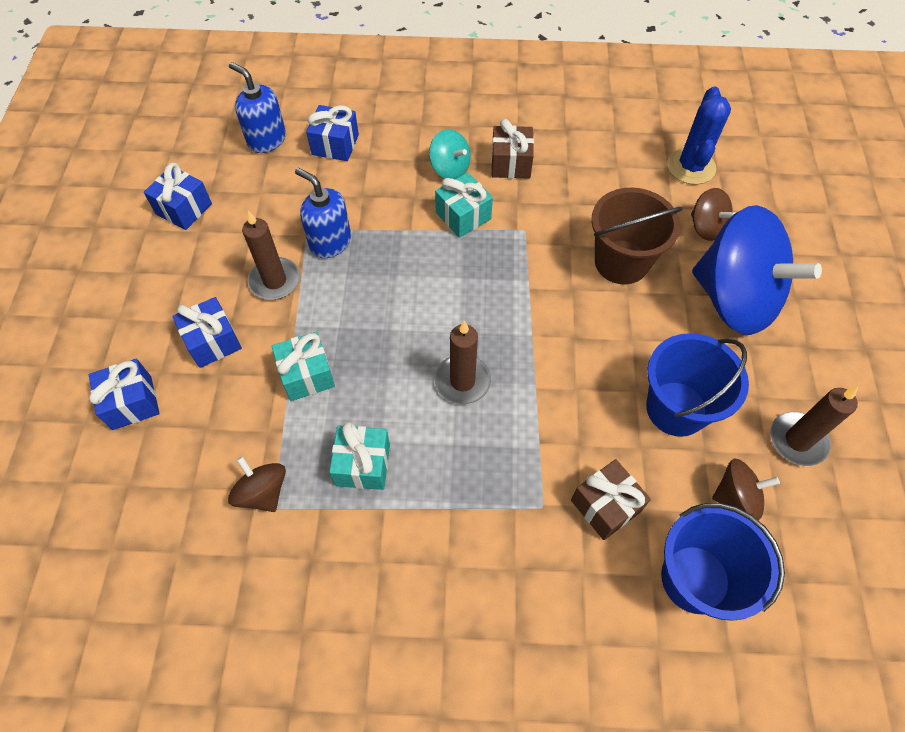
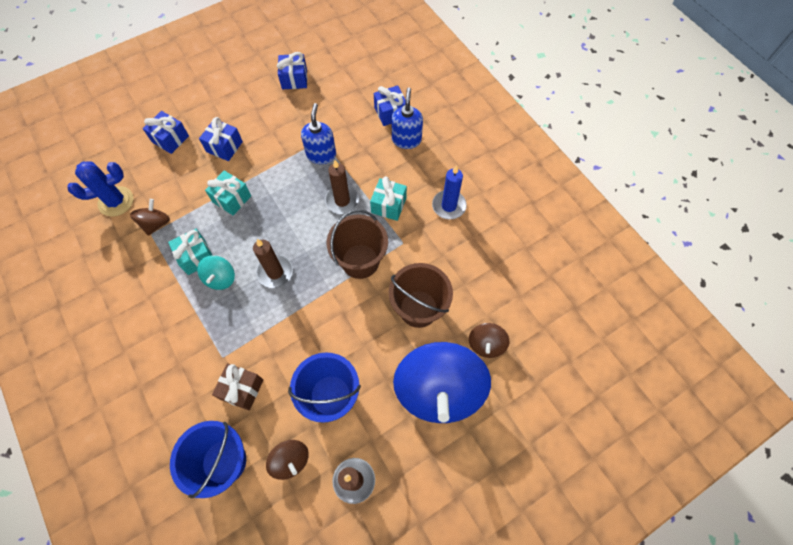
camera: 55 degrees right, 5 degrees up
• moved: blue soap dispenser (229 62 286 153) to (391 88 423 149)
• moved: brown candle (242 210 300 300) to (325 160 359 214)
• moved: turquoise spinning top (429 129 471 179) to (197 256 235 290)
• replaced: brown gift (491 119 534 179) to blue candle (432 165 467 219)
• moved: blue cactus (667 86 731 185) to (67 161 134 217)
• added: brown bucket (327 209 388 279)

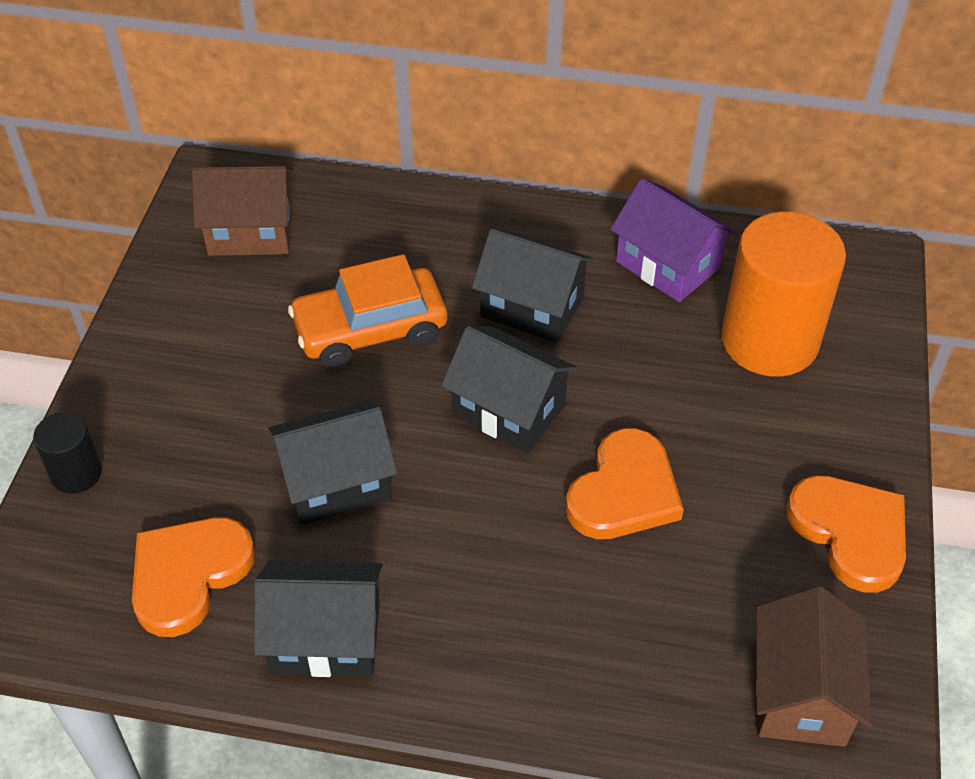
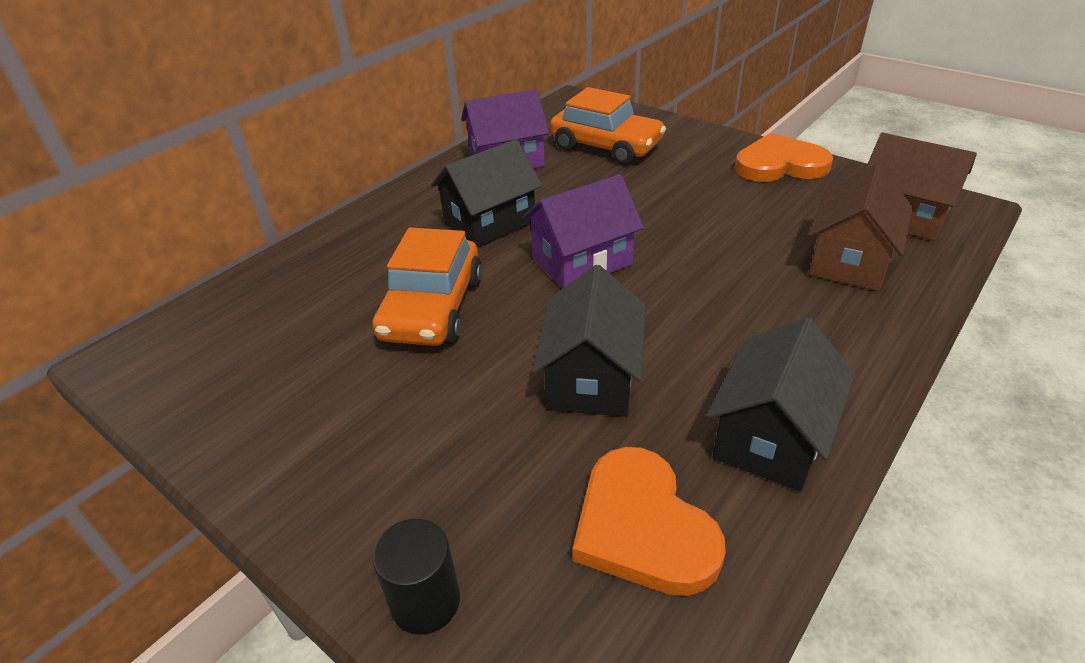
camera: 60 degrees left, 10 degrees down
• moved: brown house (192 166 293 256) to (809 164 913 291)
• recoloured: black house (441 326 577 453) to purple house (523 174 644 288)
• removed: orange heart (566 428 684 539)
• replaced: orange cylinder (721 212 846 377) to orange car (550 87 666 165)

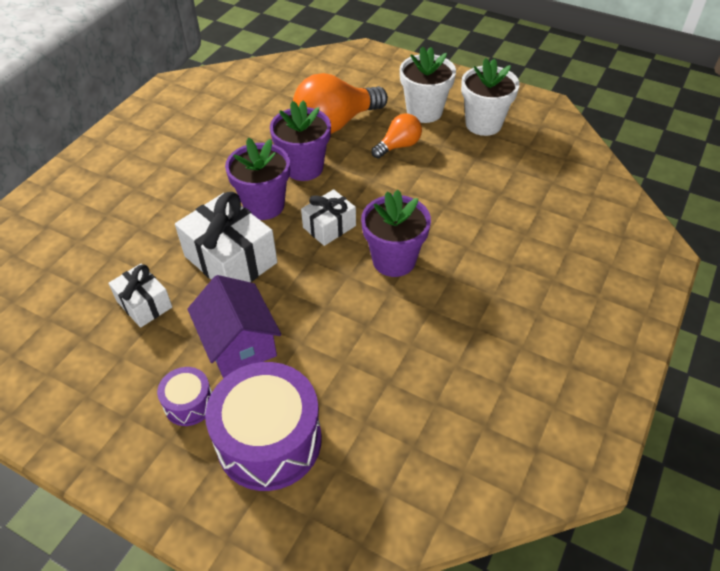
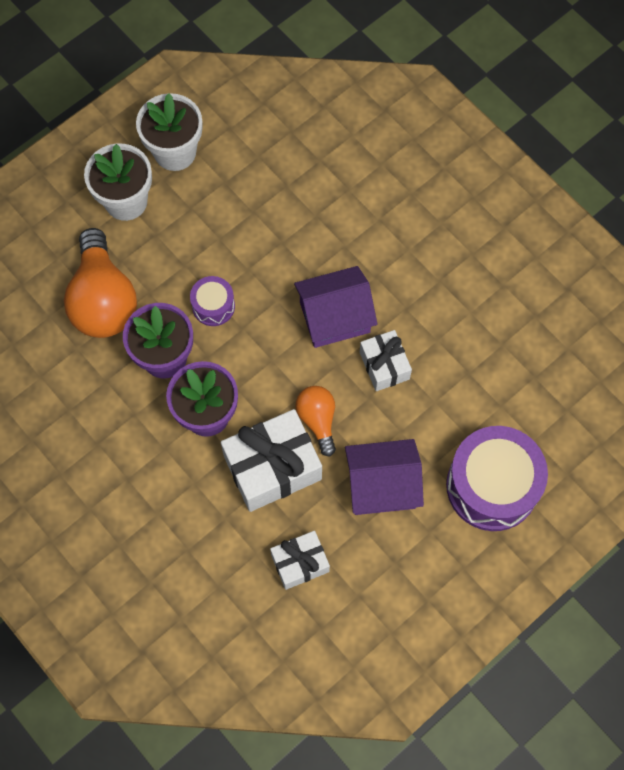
camera: 70 degrees left, 20 degrees up
• moved: purple drum (157 367 212 426) to (190 276 235 326)
• moved: white gift (301 189 356 246) to (360 330 412 391)
• replaced: purple flower pot (361 190 431 277) to purple house (294 266 378 348)
• moved: orange light bulb (371 114 422 158) to (295 386 336 457)

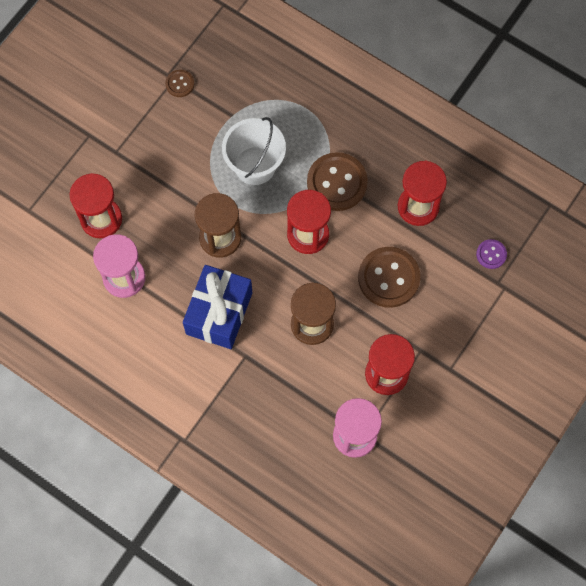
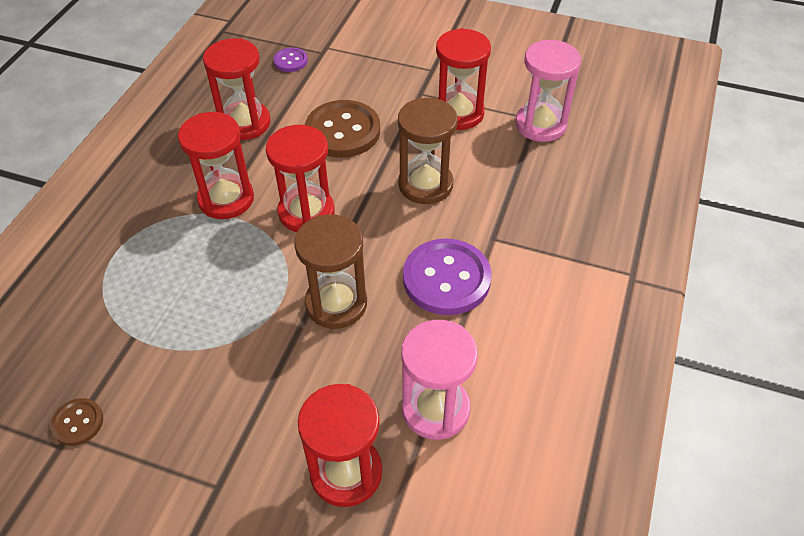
camera: 105 degrees left, 20 degrees down
• replaced: blue gift (183 265 252 349) to purple button (403 239 492 315)
• removed: white bucket (222 117 286 185)
• replaced: brown button (307 152 368 211) to red hourglass (178 112 254 219)

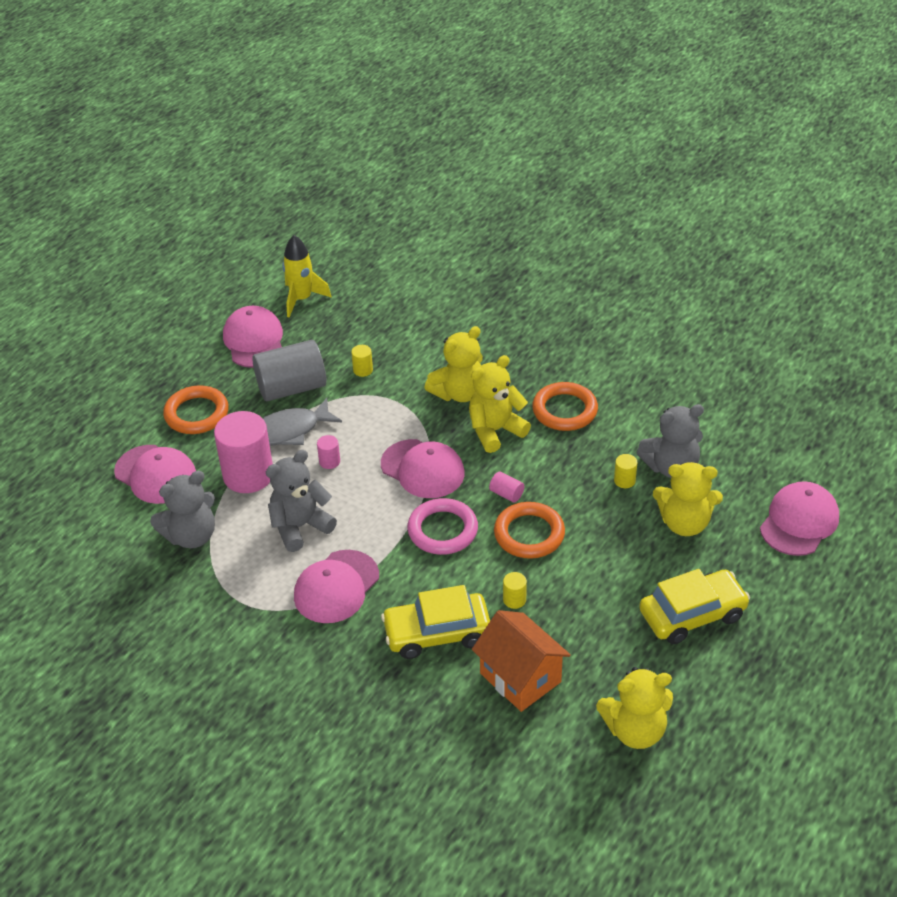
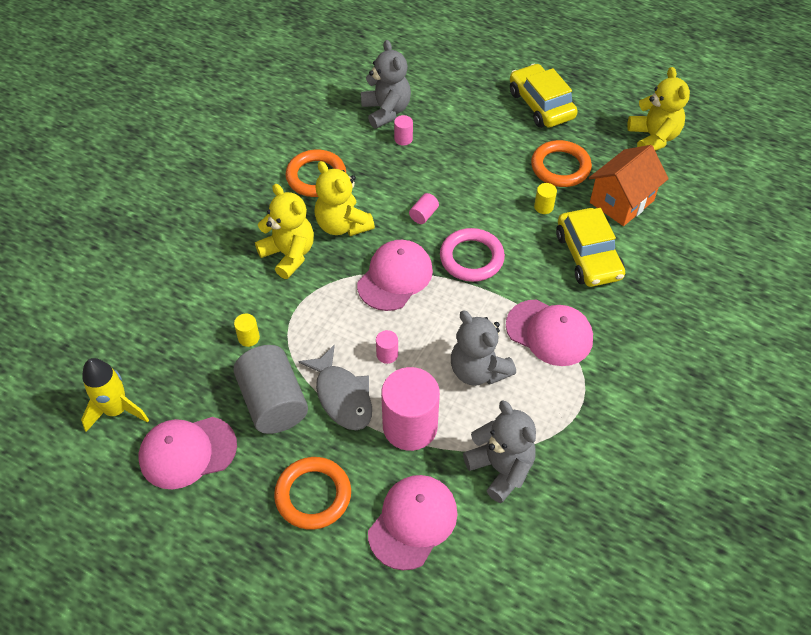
camera: 95 degrees left, 10 degrees up
• moved: orange ring (494 502 565 559) to (531 140 592 187)
• recoloured: yellow cylinder (614 454 637 488) to pink cylinder (394 115 413 146)
• removed: yellow teddy bear (653 462 723 536)
• removed: pink cap (760 481 839 556)

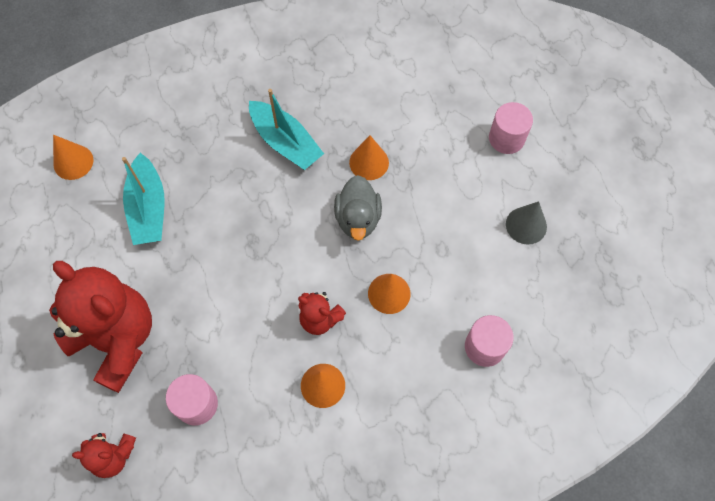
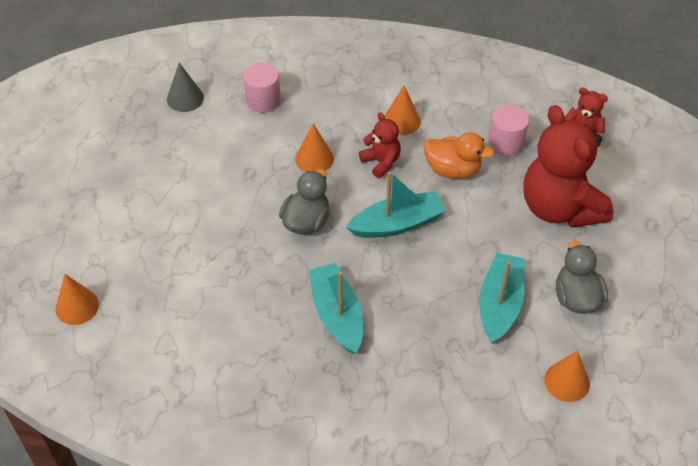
camera: 155 degrees left, 15 degrees down
• moved: orange cone (349 135 389 180) to (55 274 99 325)
• removed: pink cylinder (489 102 533 154)
• moved: grey cone (506 201 547 245) to (167 63 204 112)
• added: turquoise boat (346 172 446 238)
• added: orange duck (424 132 494 179)
• added: grey duck (556 240 608 314)

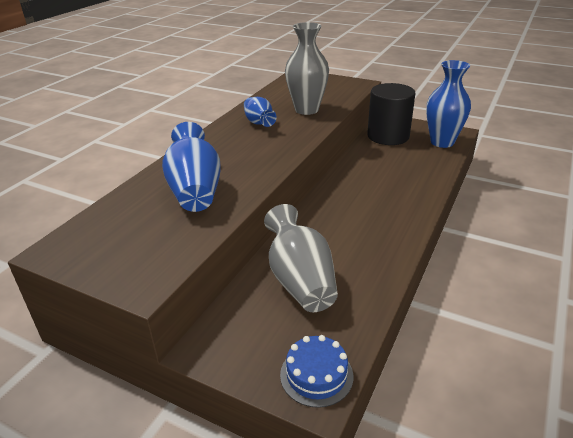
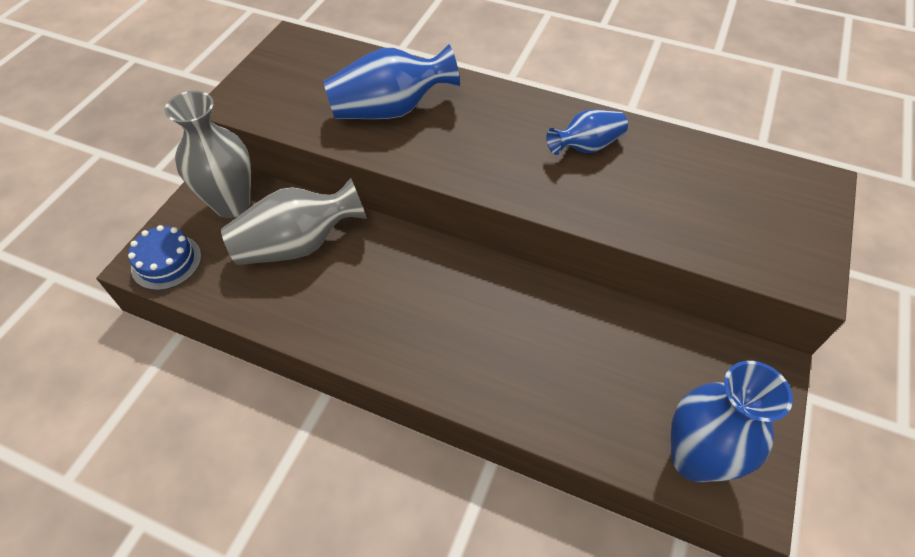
camera: 85 degrees right, 20 degrees up
• moved: grey vase (285 22 329 115) to (165 91 251 218)
• removed: black cylinder (367 83 415 145)

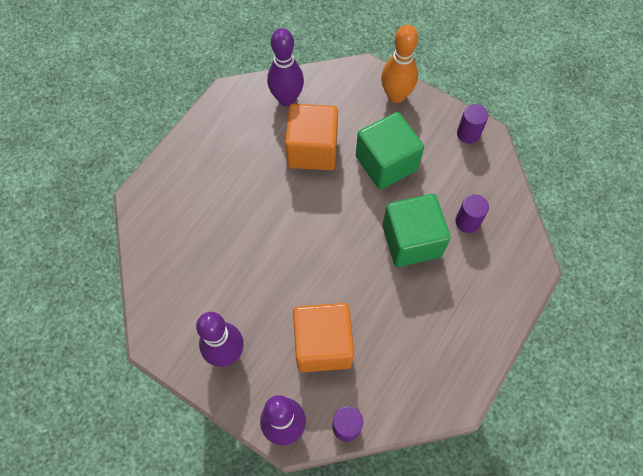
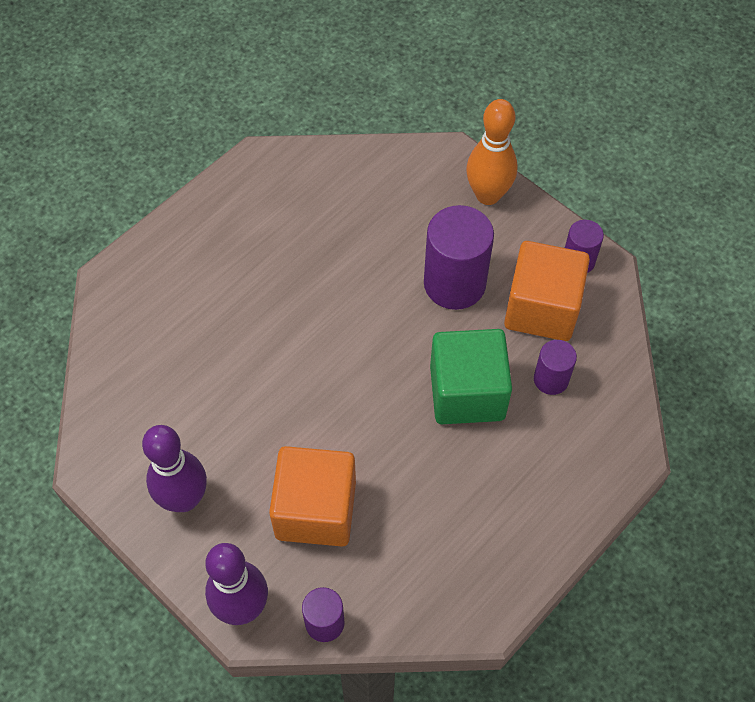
camera: 10 degrees right, 5 degrees down
• removed: purple bowling pin (267 28 304 106)
• moved: orange cube (285 104 338 170) to (504 241 590 341)
• replaced: green cube (356 112 424 190) to purple cylinder (424 205 494 310)

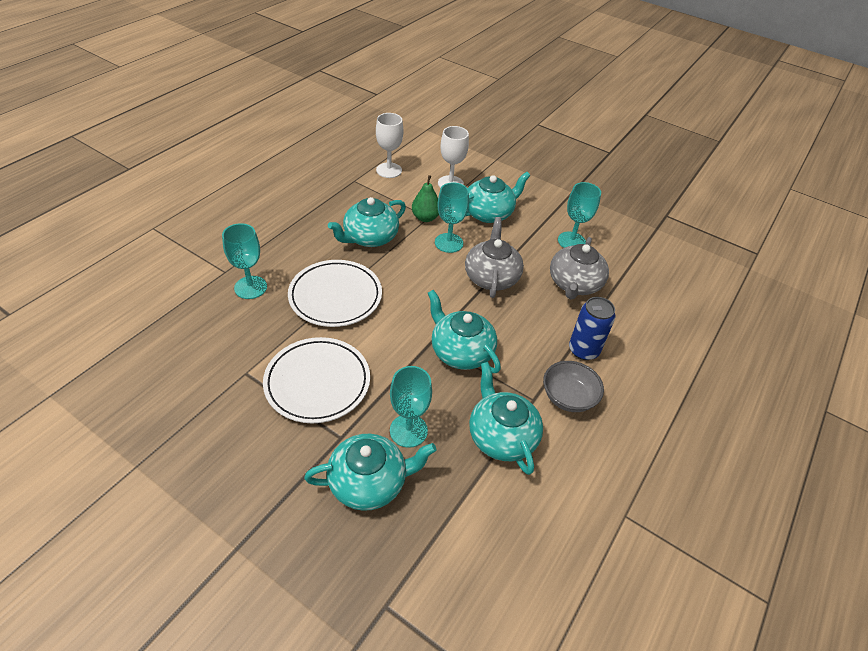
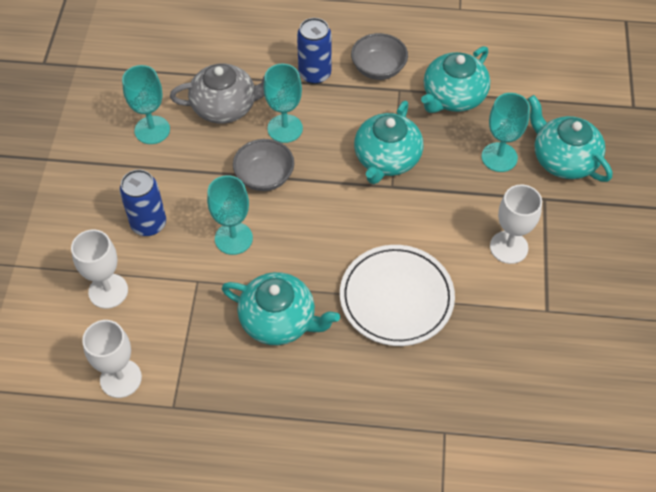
camera: 115 degrees left, 10 degrees up
• moved: turquoise goblet (222 223 267 299) to (264 64 303 143)
• replaced: white plate (263 337 370 423) to white goblet (490 185 542 264)
• removed: green pear (412 175 439 222)
• replaced: grey teapot (465 217 524 298) to grey bowl (233 139 294 191)
• replaced: turquoise teapot (466 172 530 223) to blue can (119 170 166 236)

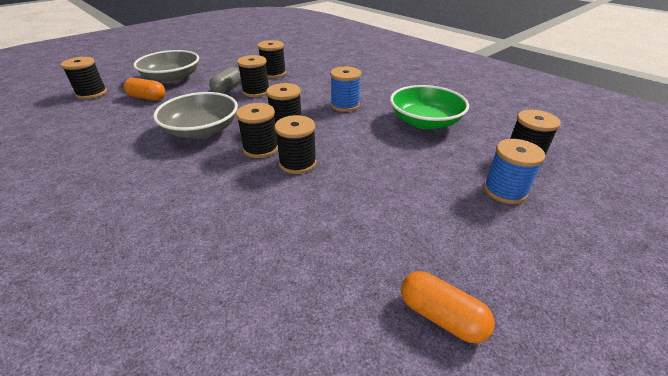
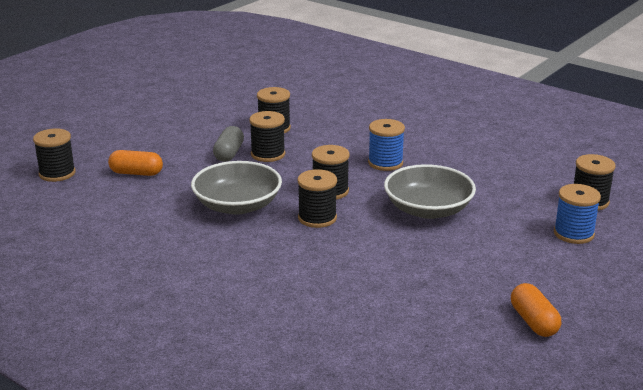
camera: 10 degrees left, 10 degrees down
• moved: grey bowl (133 50 199 83) to (384 164 476 219)
• removed: black spool (274 115 317 174)
• removed: green bowl (390 85 469 129)
• turned: orange capsule (401 271 495 343) = (511 283 561 337) 45 degrees clockwise

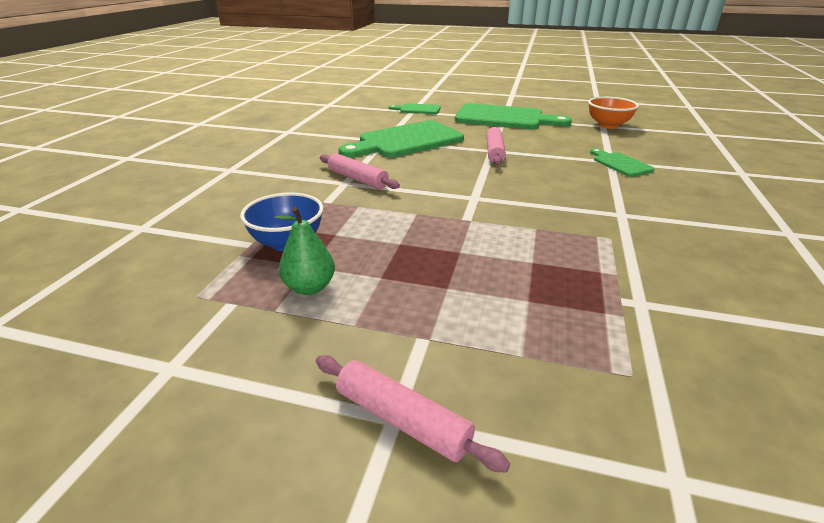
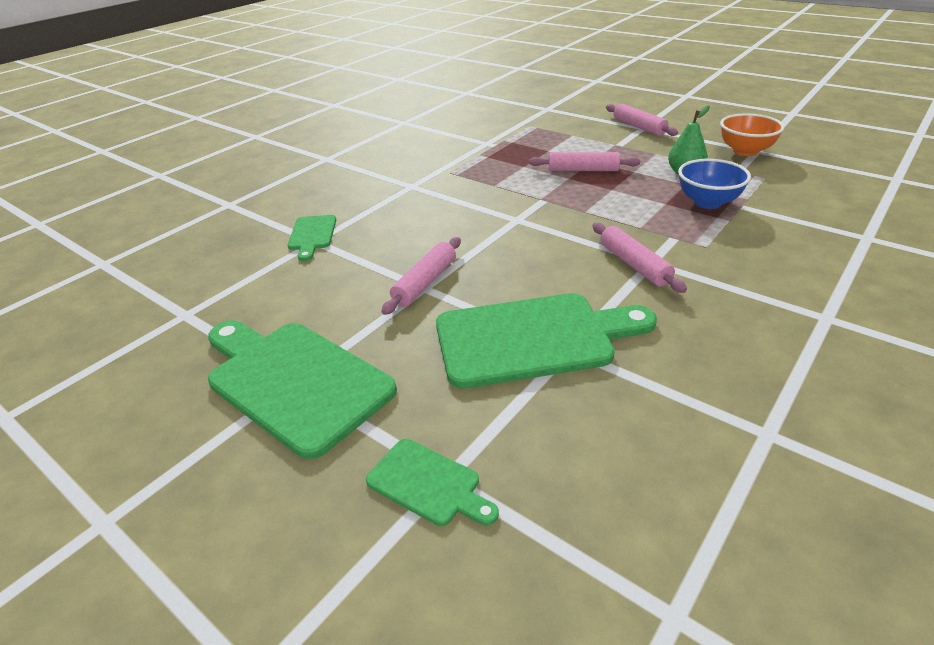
camera: 155 degrees left, 5 degrees up
• moved: orange bowl (588 97 639 129) to (720 113 784 156)
• added: pink rolling pin (529 152 640 171)

